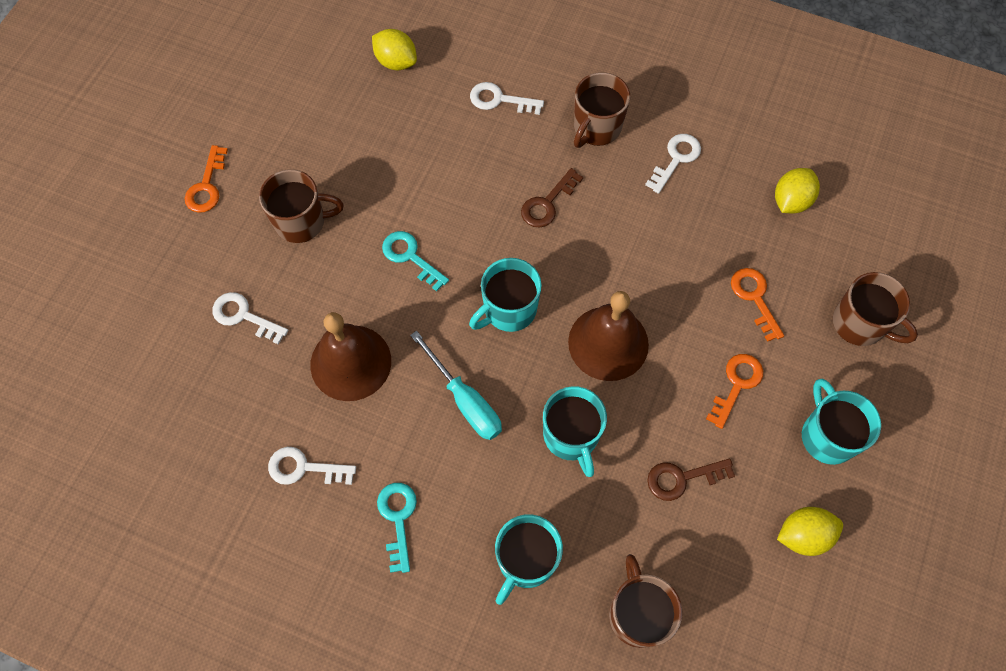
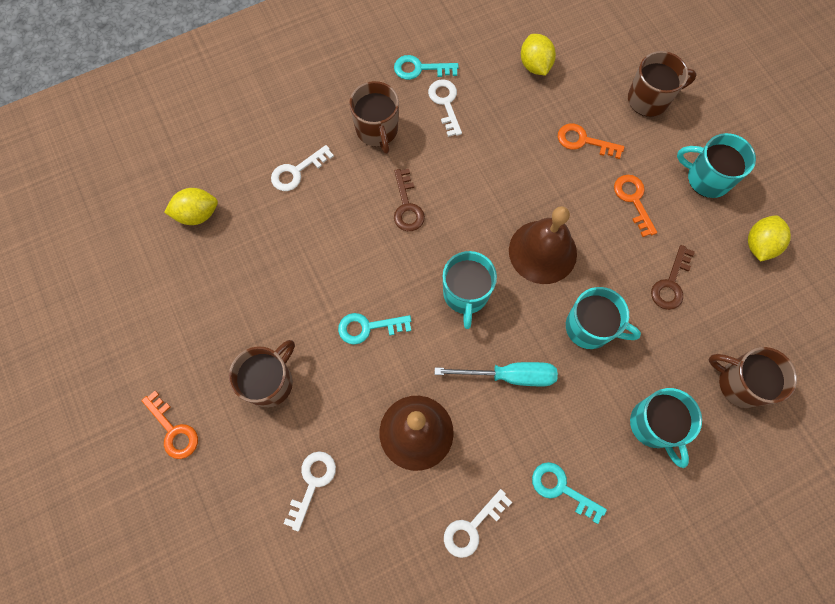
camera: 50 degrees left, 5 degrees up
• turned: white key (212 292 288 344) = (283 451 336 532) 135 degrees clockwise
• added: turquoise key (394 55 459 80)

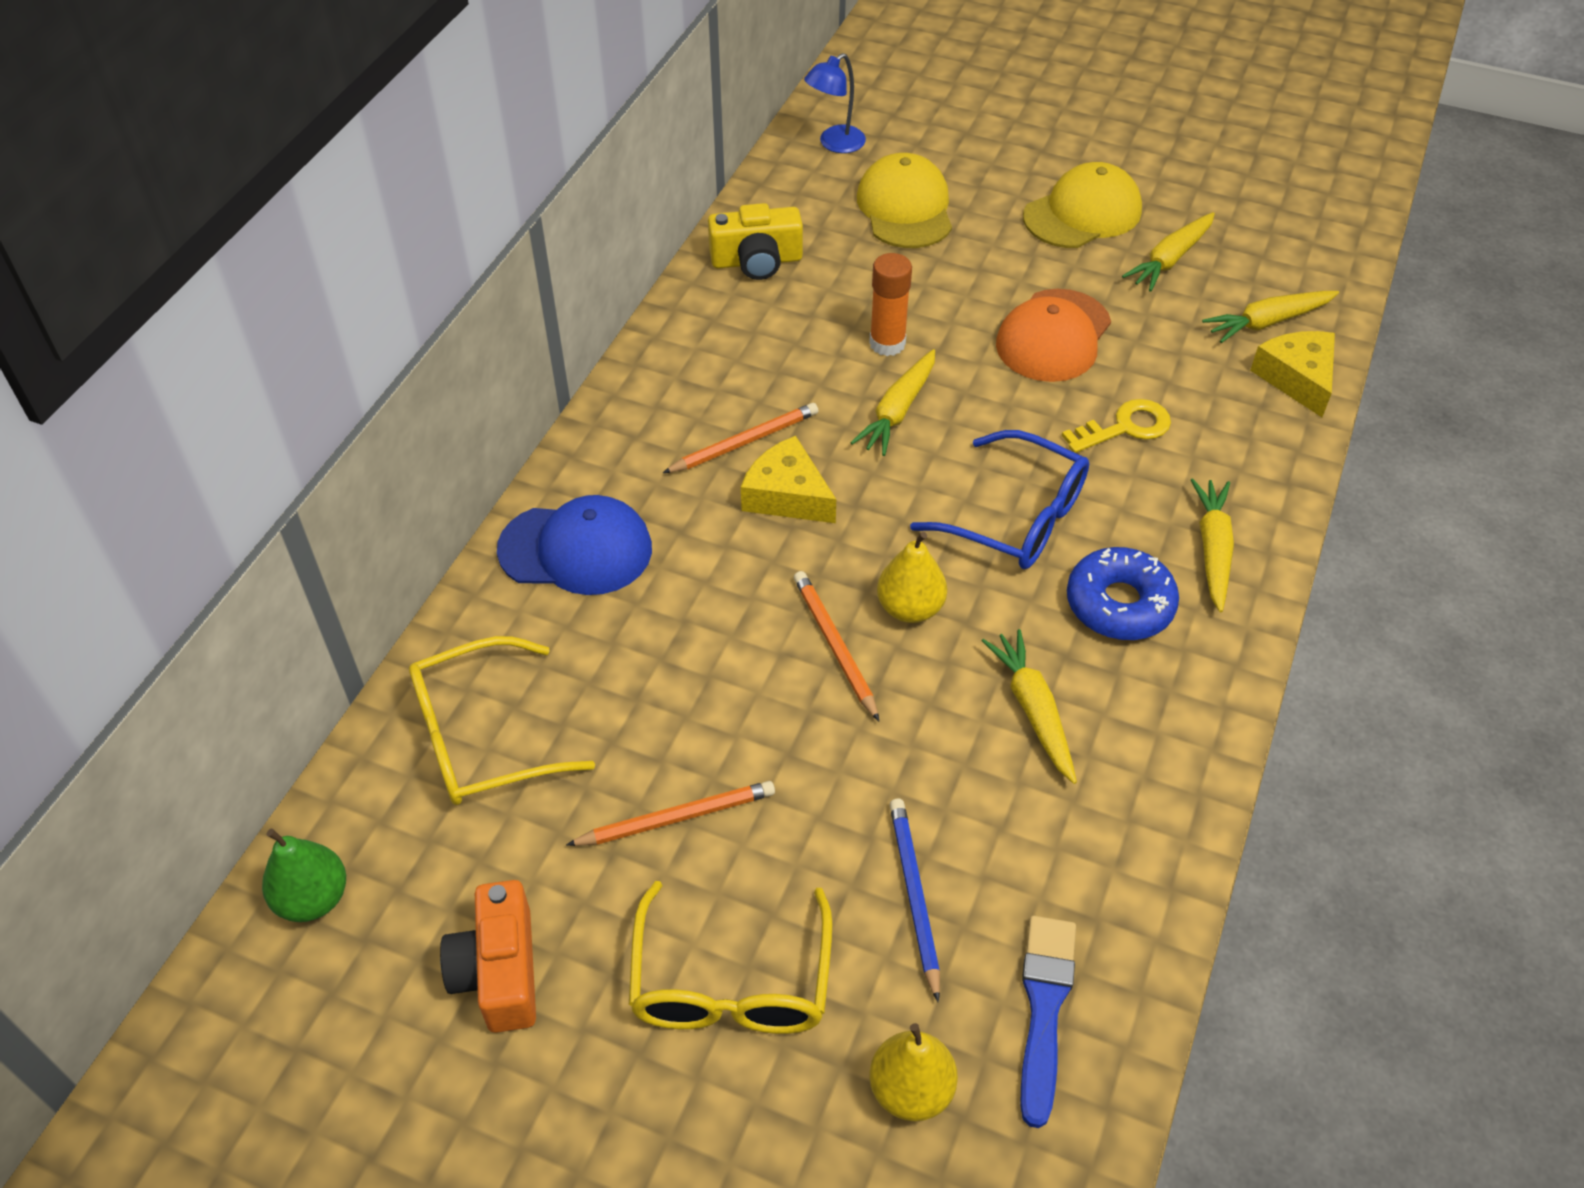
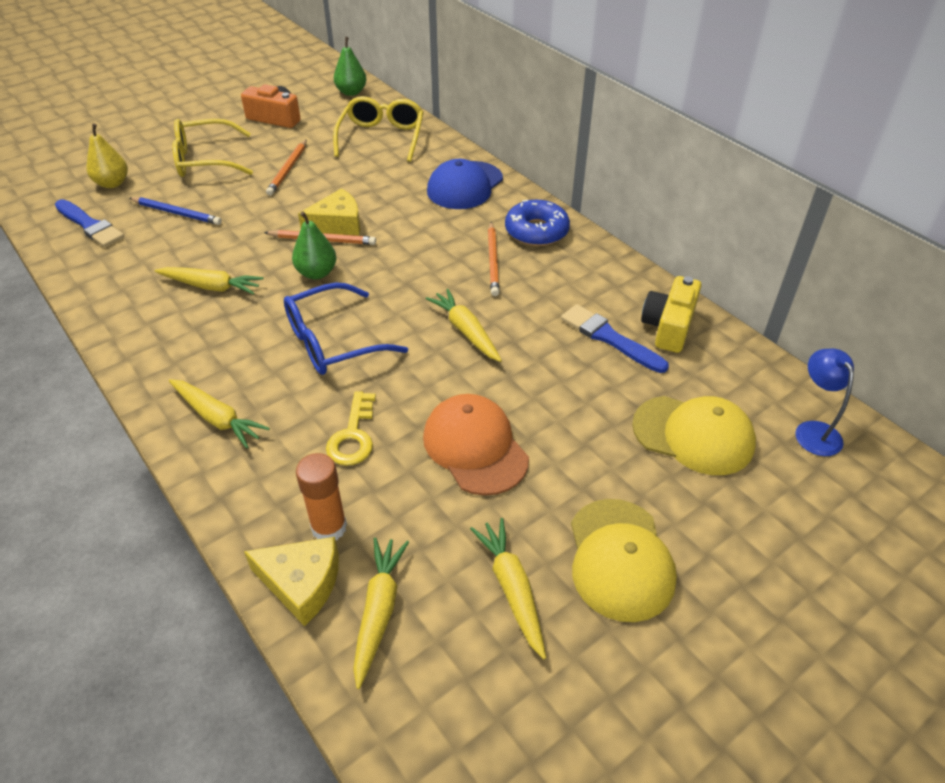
camera: 120 degrees right, 5 degrees down
• turned: yellow glasses (629 881 832 1034) = (173 119 253 177) 45 degrees counterclockwise
• moved: yellow cheese (741 436 836 523) to (298 188 360 235)
• moved: orange glue stick (869 253 912 356) to (296 453 347 540)
• recoloured: yellow pear (877 532 947 623) to green pear (292 211 336 279)
• moved: blue donut (1067 547 1179 640) to (505 200 570 246)
• added: blue brush (561 304 669 373)

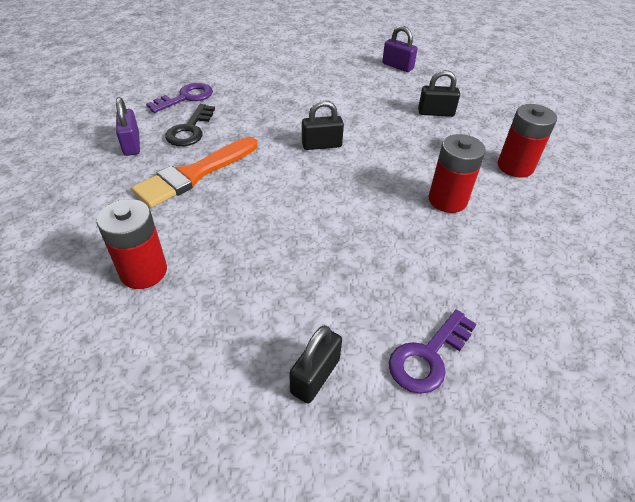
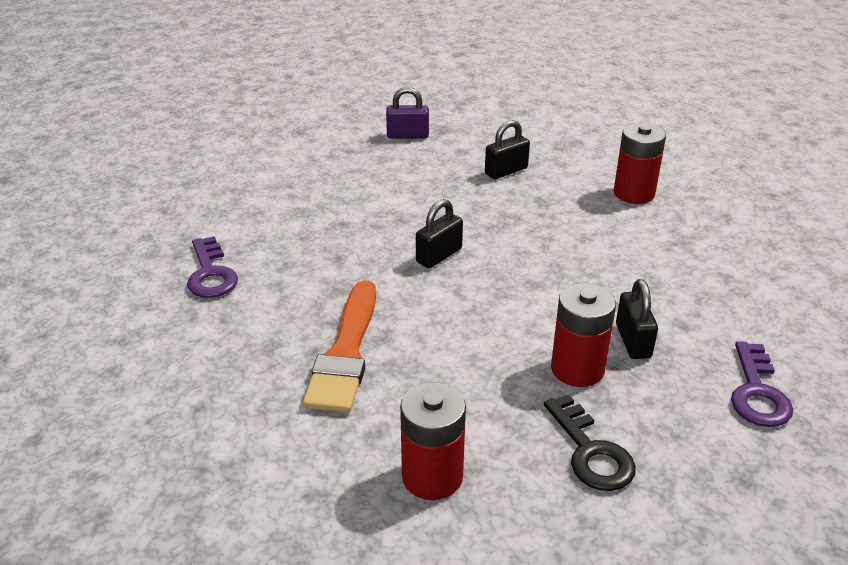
camera: 35 degrees left, 10 degrees down
• removed: purple padlock (116 97 140 156)
• turned: purple key (146 83 213 113) = (187 236 238 298) 150 degrees clockwise
• moved: black key (165 104 215 146) to (544 395 636 491)
• moved: black padlock (289 325 342 403) to (616 279 658 359)
• moved: red battery (428 134 486 213) to (551 283 616 387)

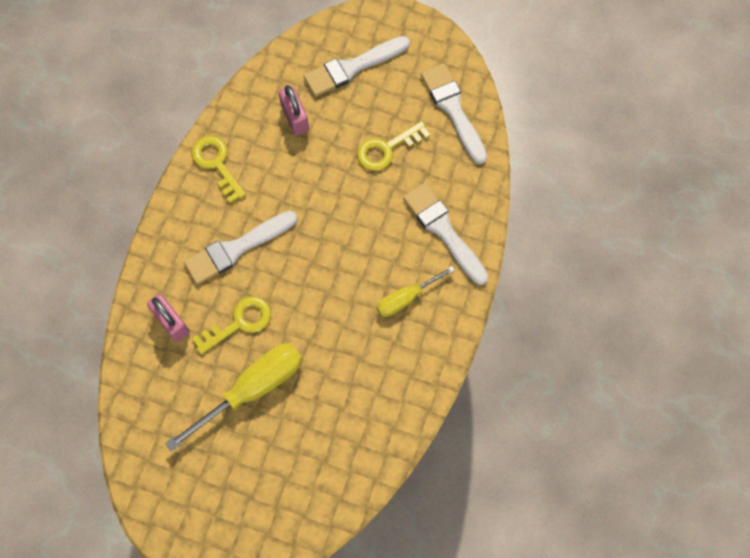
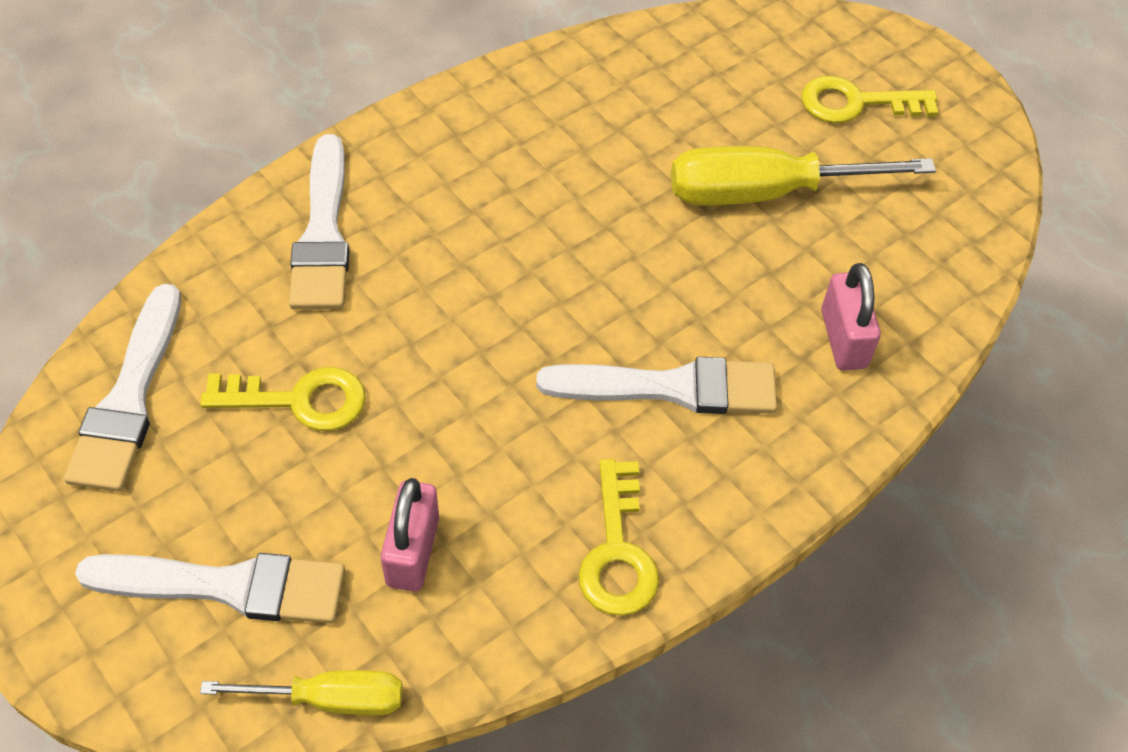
camera: 150 degrees left, 15 degrees down
• moved: yellow key (192 296 271 355) to (802 76 938 123)
• moved: yellow screwdriver (377 266 455 317) to (200 670 403 716)

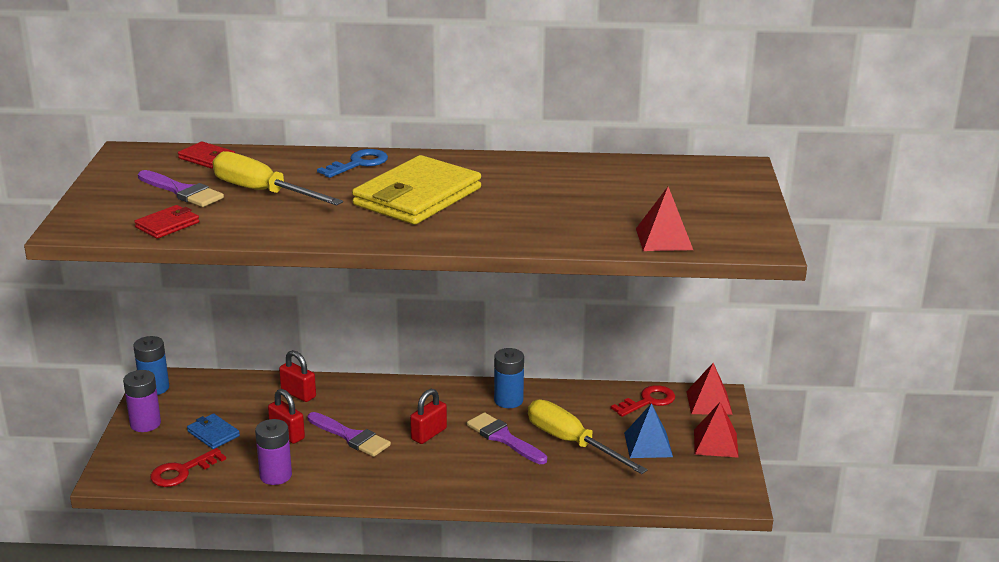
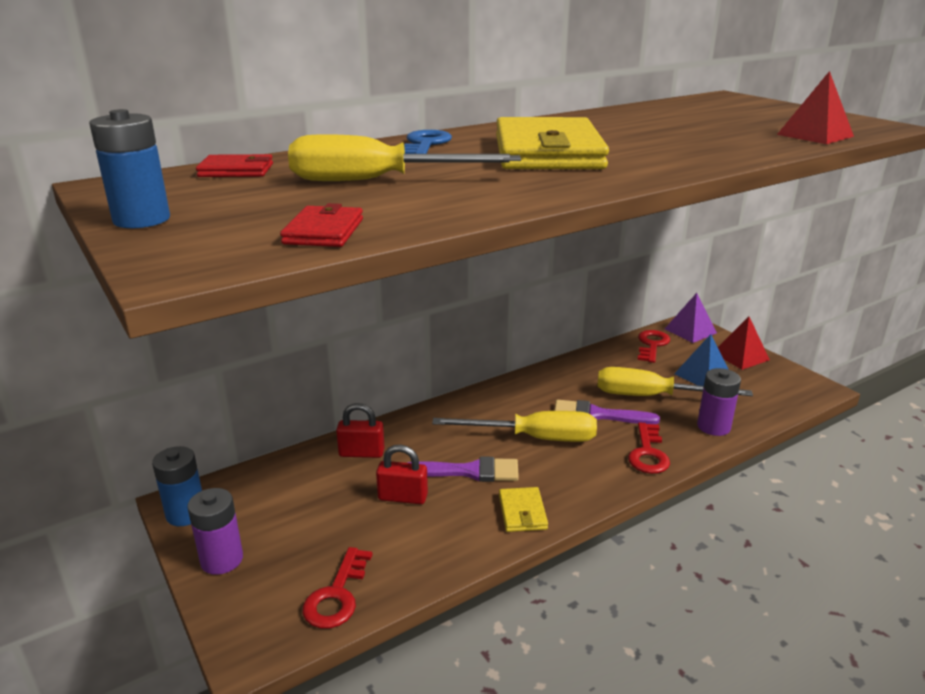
camera: 35 degrees left, 0 degrees up
• removed: purple brush (138 170 224 207)
• removed: blue wallet (187 413 240 449)
• moved: purple battery (255 419 292 485) to (697 368 741 436)
• replaced: red padlock (410 389 447 444) to yellow screwdriver (432 411 597 442)
• moved: blue battery (494 348 524 408) to (89 109 170 228)
• recoloured: red pyramid (686 363 733 415) to purple pyramid (665 293 717 343)
• added: yellow wallet (499 487 548 532)
• added: red key (628 423 670 474)

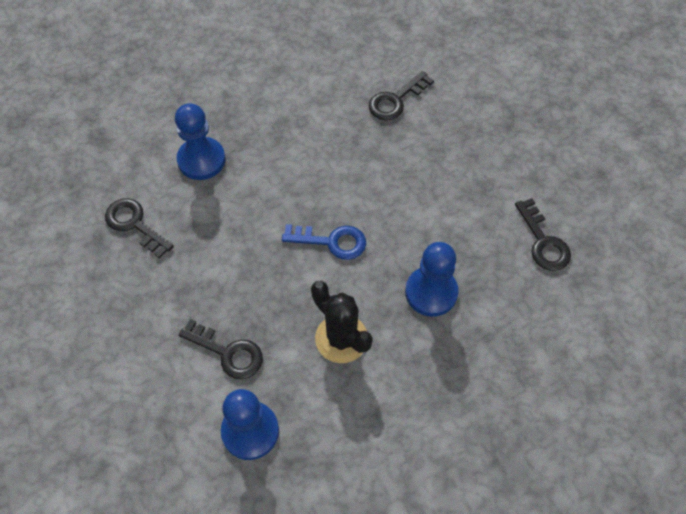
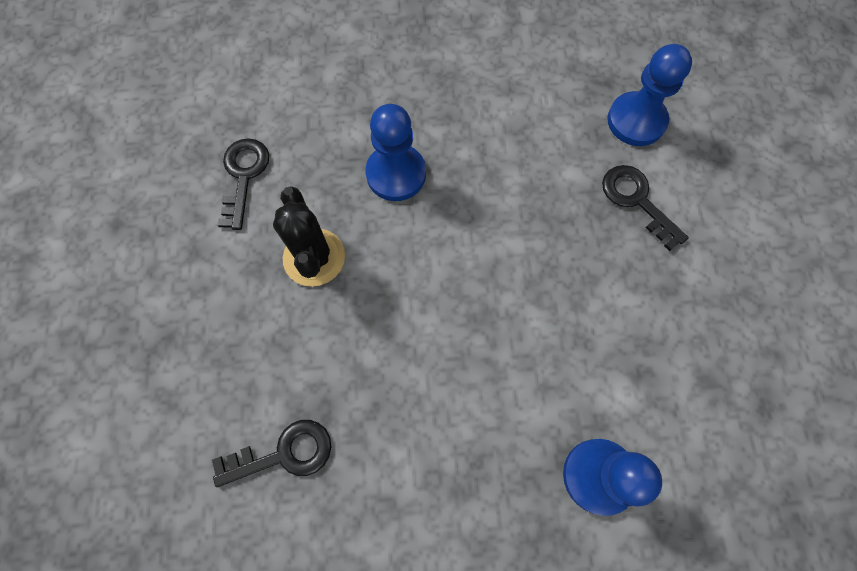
camera: 155 degrees left, 10 degrees up
• removed: black key (105 198 174 259)
• removed: blue key (282 224 366 260)
• moved: black cactus (311 281 373 363) to (273 186 345 287)

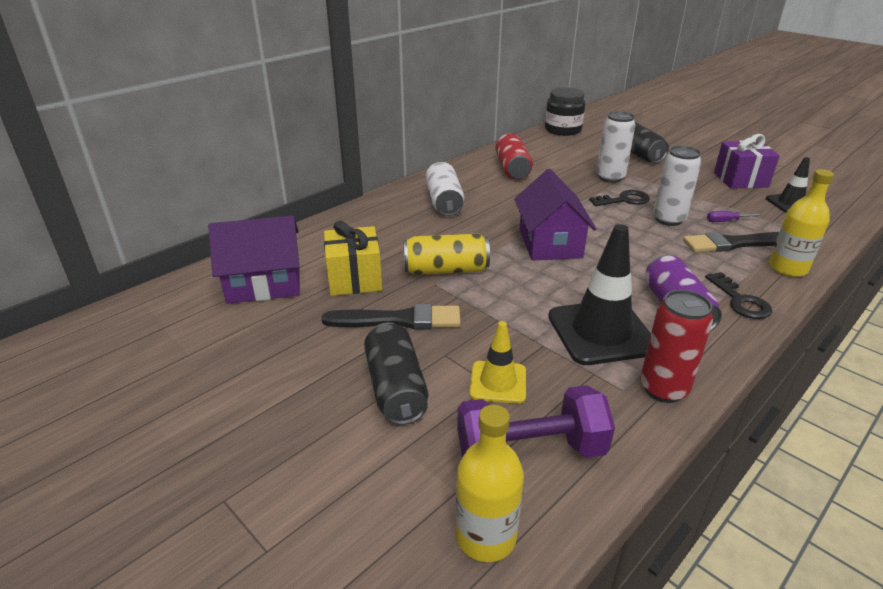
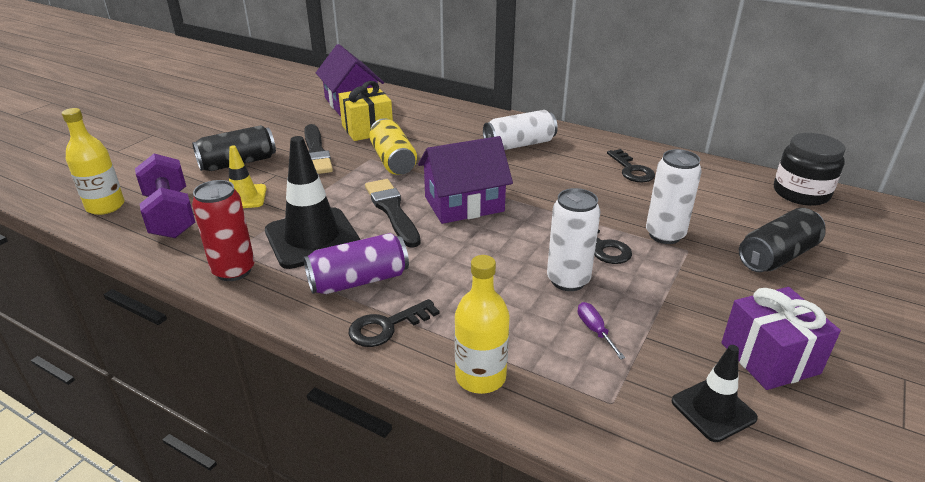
camera: 75 degrees right, 0 degrees up
• replaced: red can (495 133 533 180) to black key (607 149 655 182)
• moved: black brush (683 232 779 252) to (365 179 421 248)

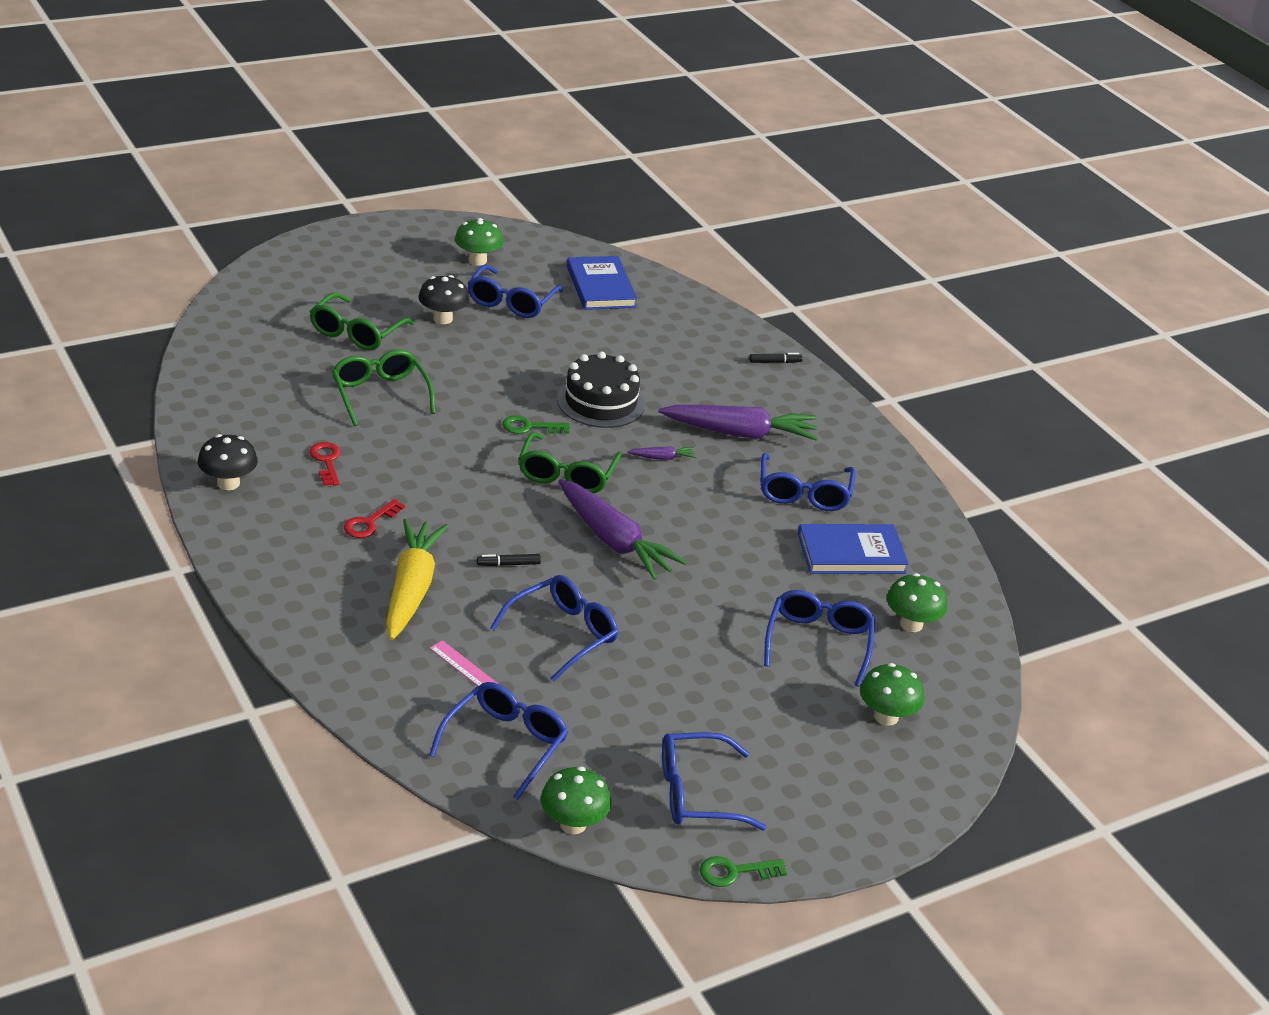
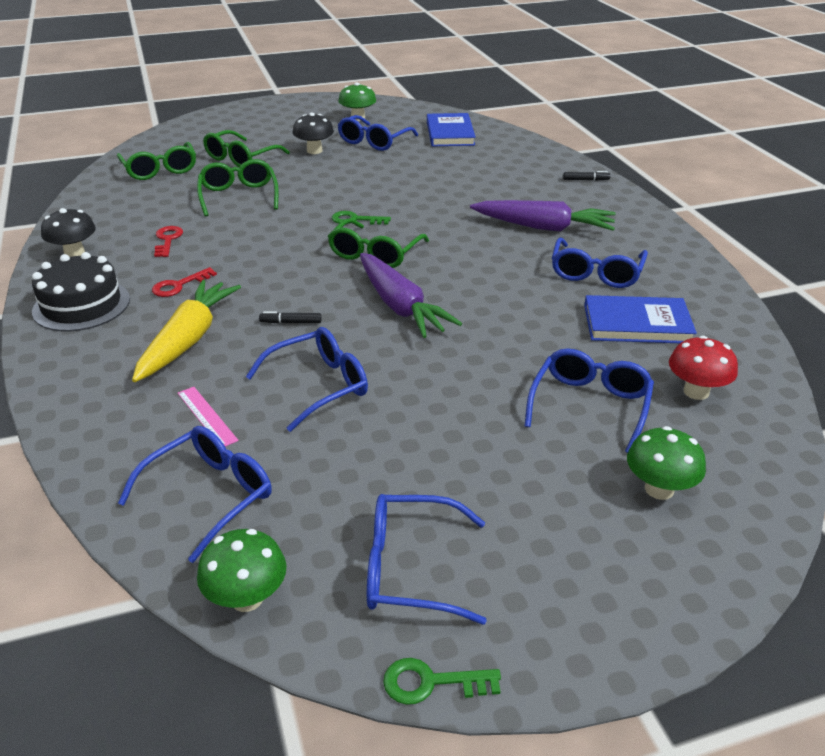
camera: 15 degrees right, 0 degrees up
• moved: black cake (557 352 645 428) to (32 252 130 331)
• removed: purple carrot (627 446 697 460)
• recoloured: green mushroom (887 573 947 632) to red mushroom (669 336 738 400)
• added: green glasses (117 142 196 180)

